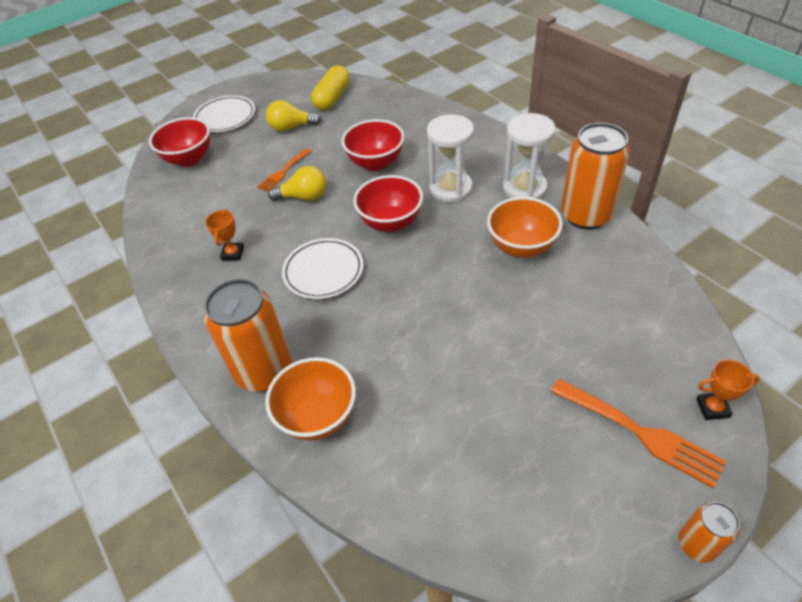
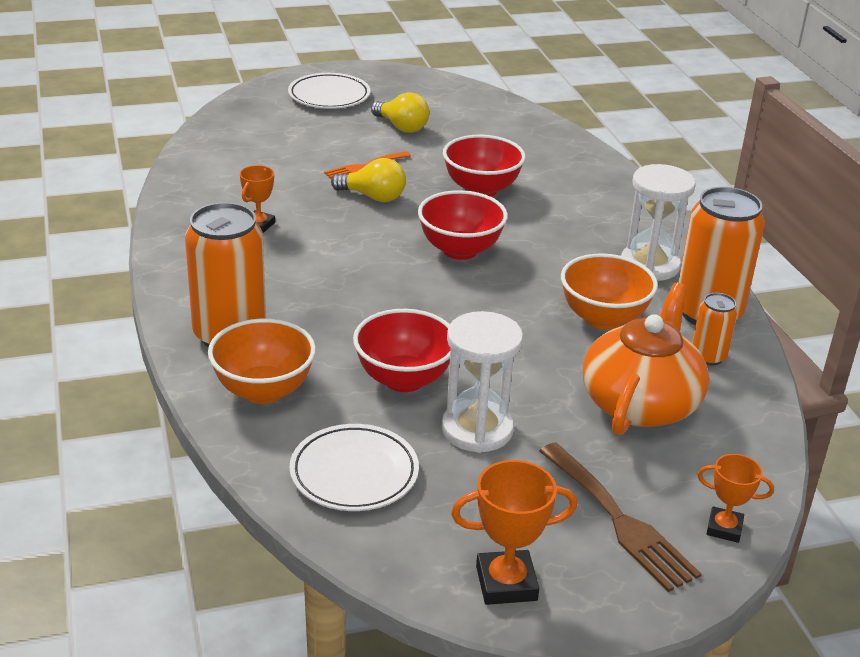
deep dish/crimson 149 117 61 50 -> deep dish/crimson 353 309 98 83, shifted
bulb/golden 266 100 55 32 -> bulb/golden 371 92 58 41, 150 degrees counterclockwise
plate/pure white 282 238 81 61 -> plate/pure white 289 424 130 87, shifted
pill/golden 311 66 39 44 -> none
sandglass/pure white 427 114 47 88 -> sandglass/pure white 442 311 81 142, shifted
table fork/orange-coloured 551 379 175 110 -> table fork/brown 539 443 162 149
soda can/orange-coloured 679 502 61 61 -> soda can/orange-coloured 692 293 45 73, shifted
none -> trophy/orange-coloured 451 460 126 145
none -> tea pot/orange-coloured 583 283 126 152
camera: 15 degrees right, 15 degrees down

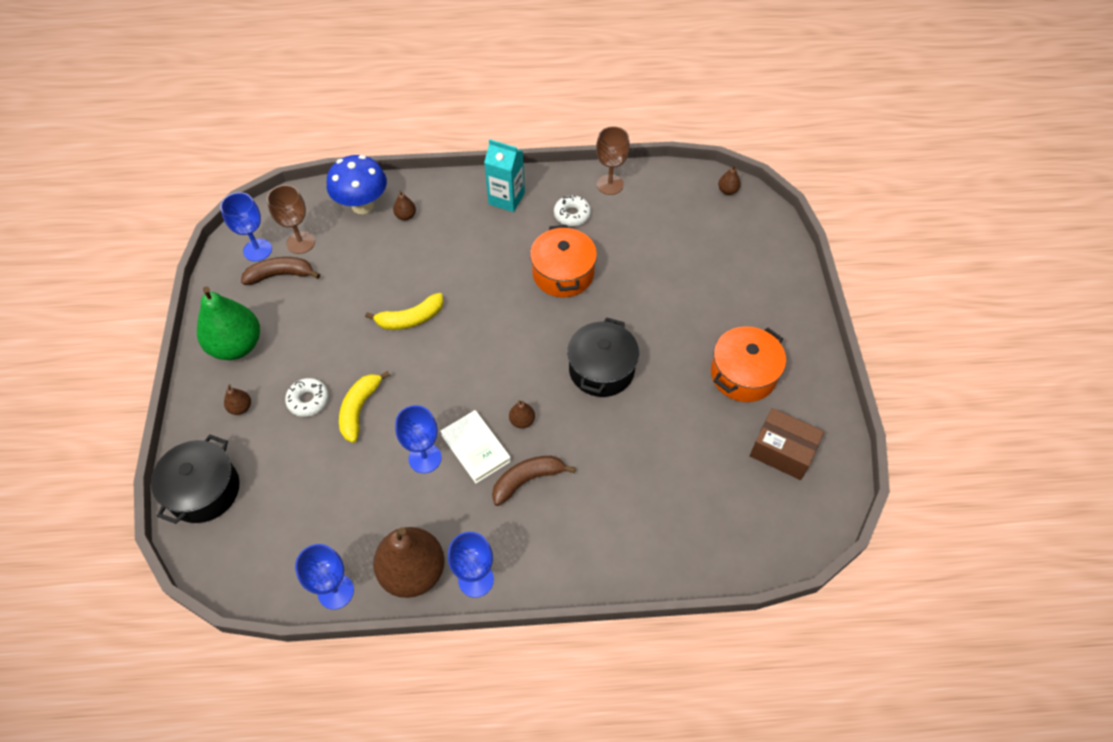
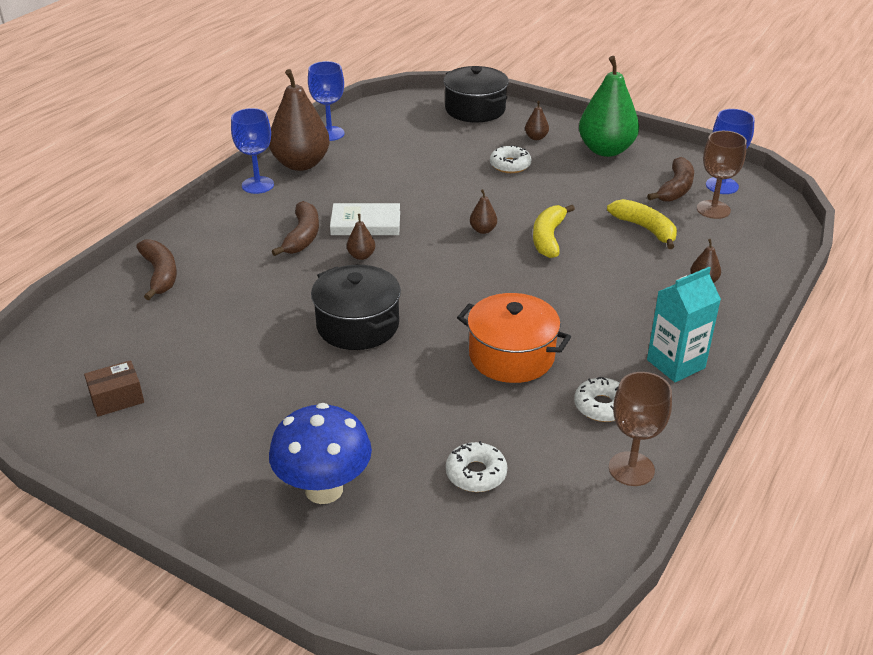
toadstool/blue 327 155 60 59 -> toadstool/blue 269 403 103 101, shifted
banana fruit/golden 339 371 51 72 -> banana fruit/golden 607 199 70 50, shifted
goblet/blue 395 405 47 68 -> none
cooking pot/orange-coloured 711 326 75 76 -> none
toy pear/brown 718 165 23 30 -> toy pear/brown 470 189 27 45, shifted
box/brown 750 408 74 72 -> box/brown 84 360 60 57, x0.66
none -> banana fruit/brown 136 240 41 60
none -> donut/pure white 446 441 61 51
camera: 125 degrees right, 20 degrees down

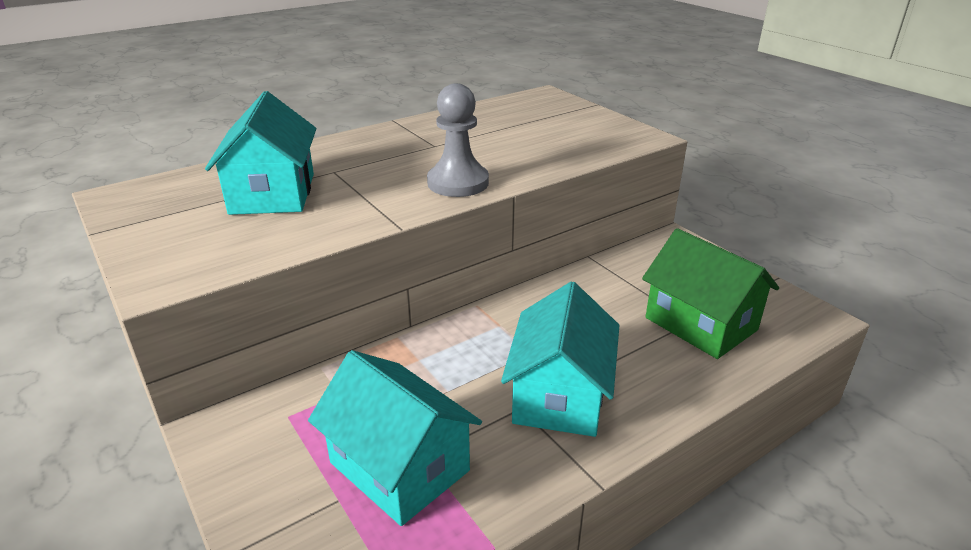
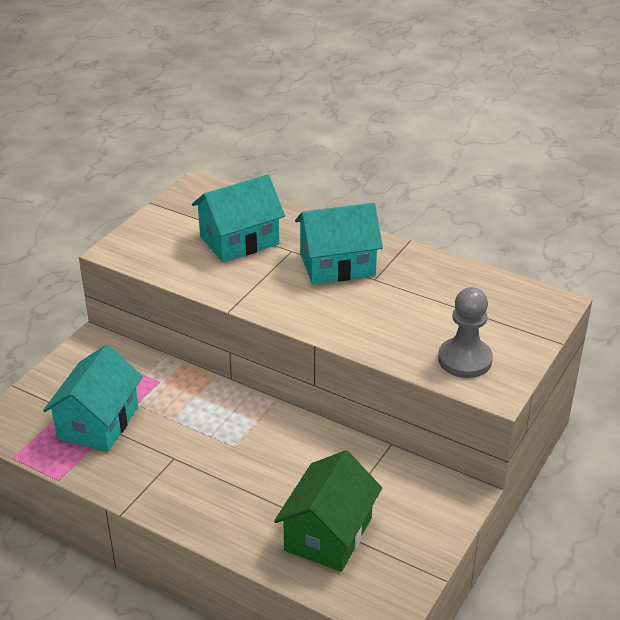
game pawn/grey 427 83 62 114 -> game pawn/grey 438 287 55 91, shifted
cottage/aqua 501 281 118 156 -> cottage/aqua 295 203 88 81, shifted
camera: 65 degrees right, 5 degrees up

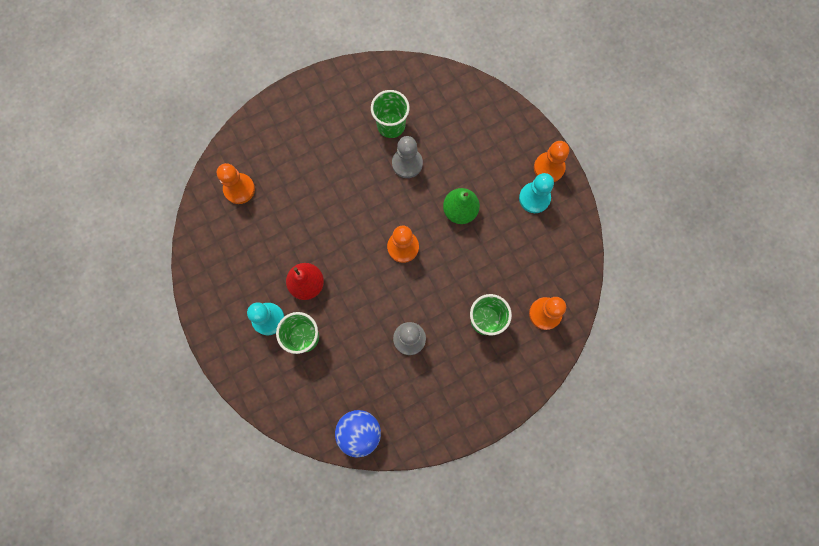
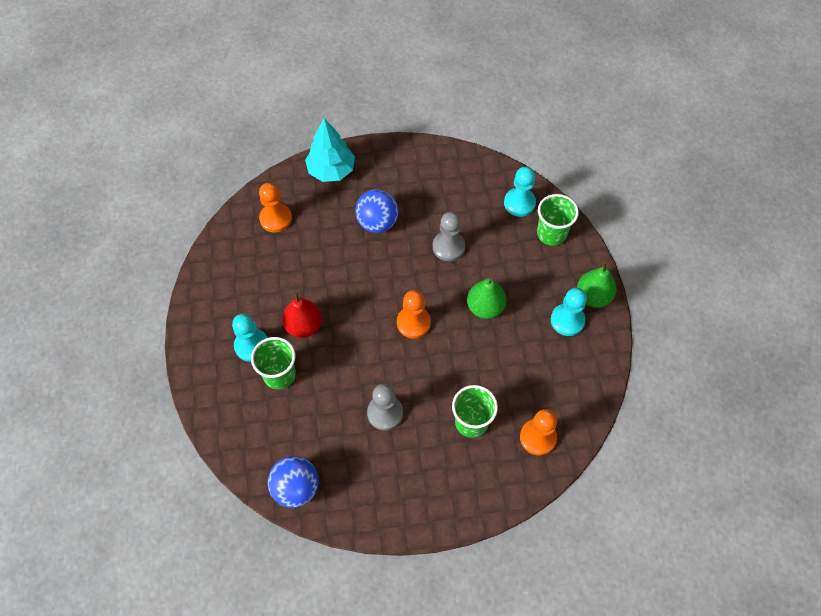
beaker/emerald 371 90 39 48 -> beaker/emerald 537 194 42 52, shifted
game pawn/orange-coloured 534 141 35 41 -> toy pear/emerald 577 262 40 46
none -> tree/aqua 305 118 50 64
none -> sphere/blue 355 190 43 43
none -> game pawn/aqua 504 167 32 50
camera: 20 degrees right, 15 degrees down

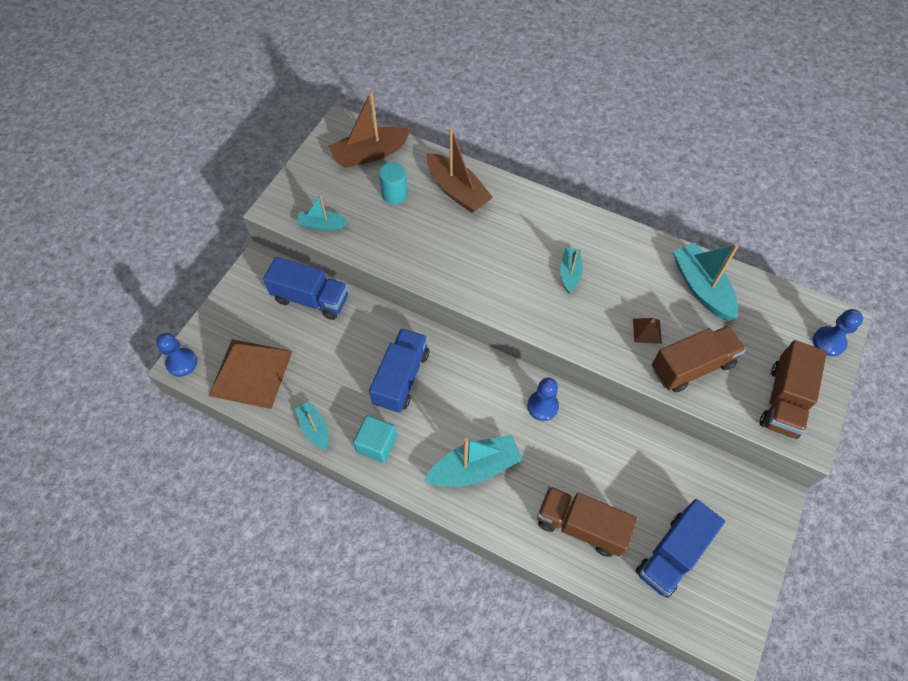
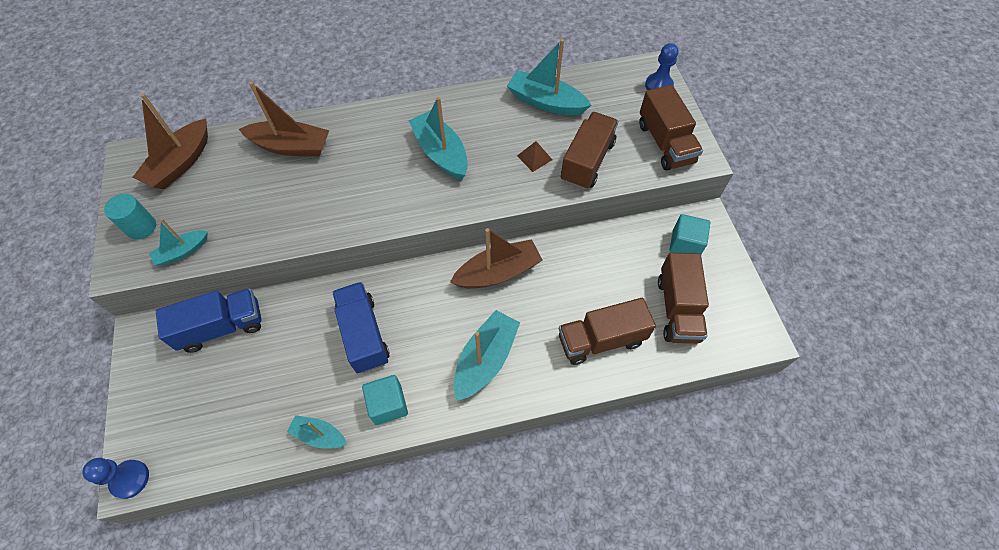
solid pyramid/brown 209 339 83 70 -> none
cylinder shape/aqua 379 162 29 42 -> cylinder shape/aqua 104 194 52 46, shifted
game pawn/blue 527 378 32 43 -> toy boat/brown 450 228 92 61
toy boat/aqua 560 248 23 45 -> toy boat/aqua 409 97 59 83, x1.73
lorry/blue 636 499 89 99 -> lorry/brown 658 253 51 91
none -> cube/aqua 669 214 41 40
camera: 40 degrees left, 0 degrees up

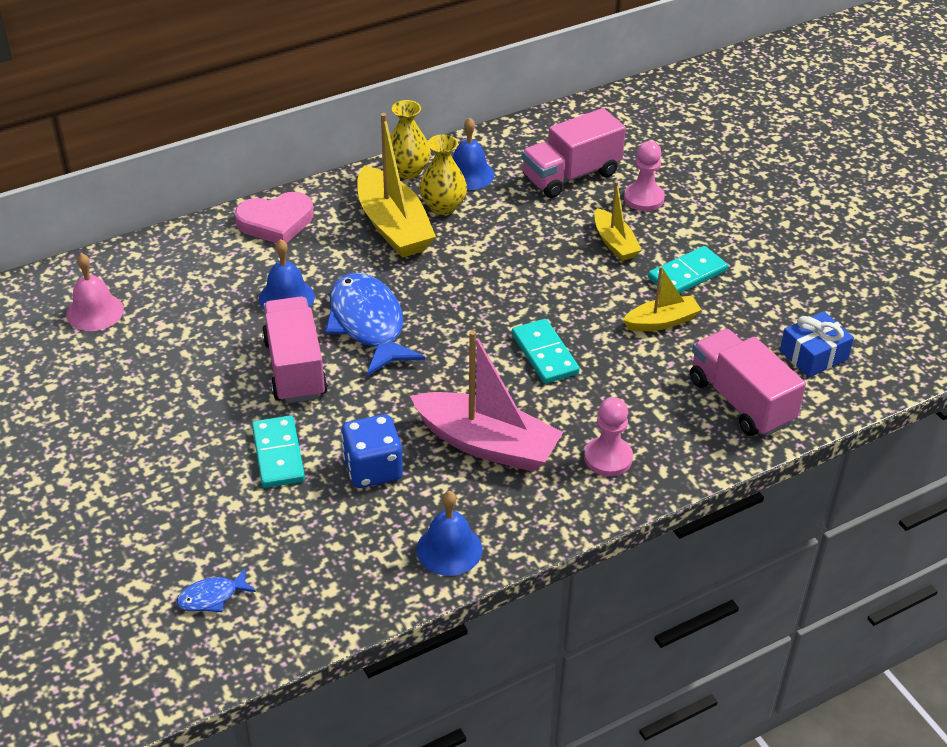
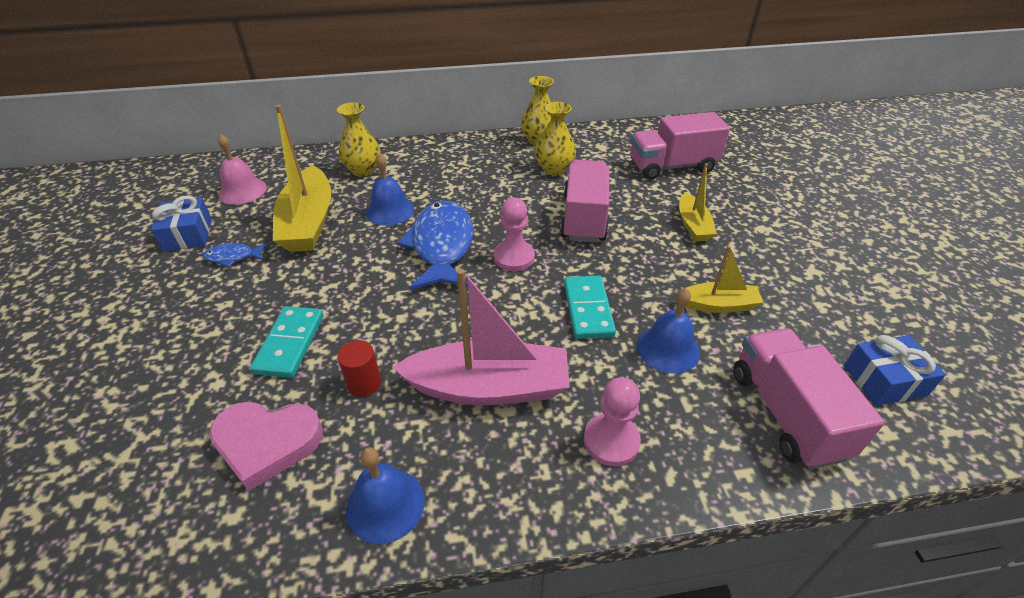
toy fish/blue 177 568 79 44 -> toy fish/blue 203 243 65 24, shifted
heart shape/rosy 235 192 79 51 -> heart shape/rosy 209 402 114 89, shifted
lorry/rosy 262 296 66 107 -> lorry/rosy 560 160 49 82, shifted
dice/blue 341 414 62 74 -> cylinder shape/crimson 337 340 44 57
toy boat/golden 358 113 78 145 -> toy boat/golden 273 104 58 148, shifted
toy boat/rosy 410 330 153 142 -> toy boat/rosy 392 269 178 136, 45 degrees counterclockwise
hand bell/blue 453 117 41 73 -> hand bell/blue 637 288 63 85, shifted
game pawn/rosy 624 141 41 70 -> game pawn/rosy 494 198 41 73, shifted
domino tile/aqua 648 246 80 48 -> none
none -> wrapped gift/blue 151 196 61 55
none -> flower vase/golden 337 102 43 74
camera: 20 degrees right, 0 degrees up

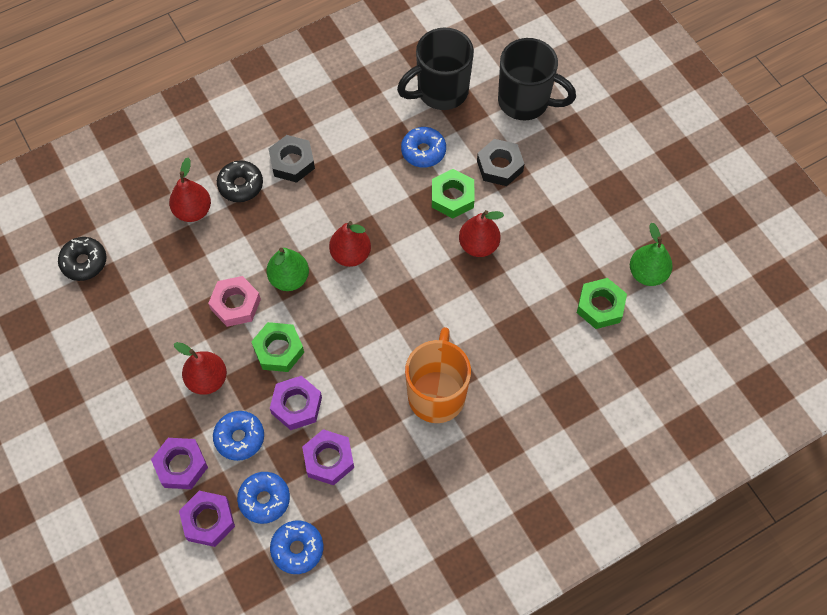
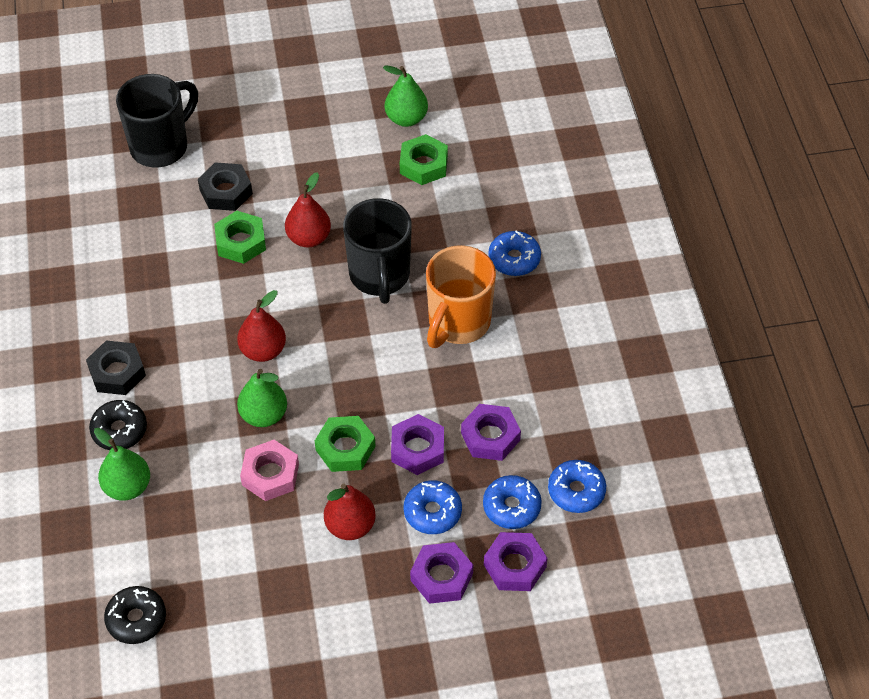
toy pear/crimson 169 158 42 64 -> toy pear/emerald 94 428 56 73
tea mug/jet-black 397 28 77 82 -> tea mug/jet-black 343 198 69 106, shifted
donut/blue 401 127 45 41 -> donut/blue 488 230 53 46, shifted
tea mug/orange-coloured 405 327 66 96 -> tea mug/orange-coloured 426 245 70 103, 90 degrees counterclockwise
camera: 70 degrees left, 10 degrees down

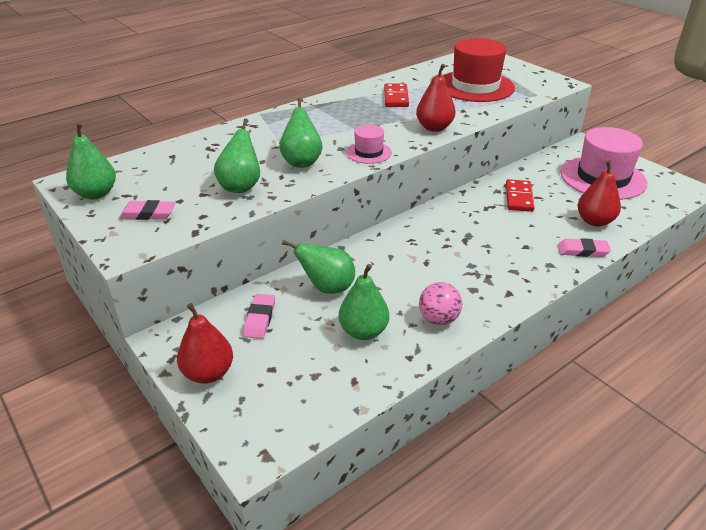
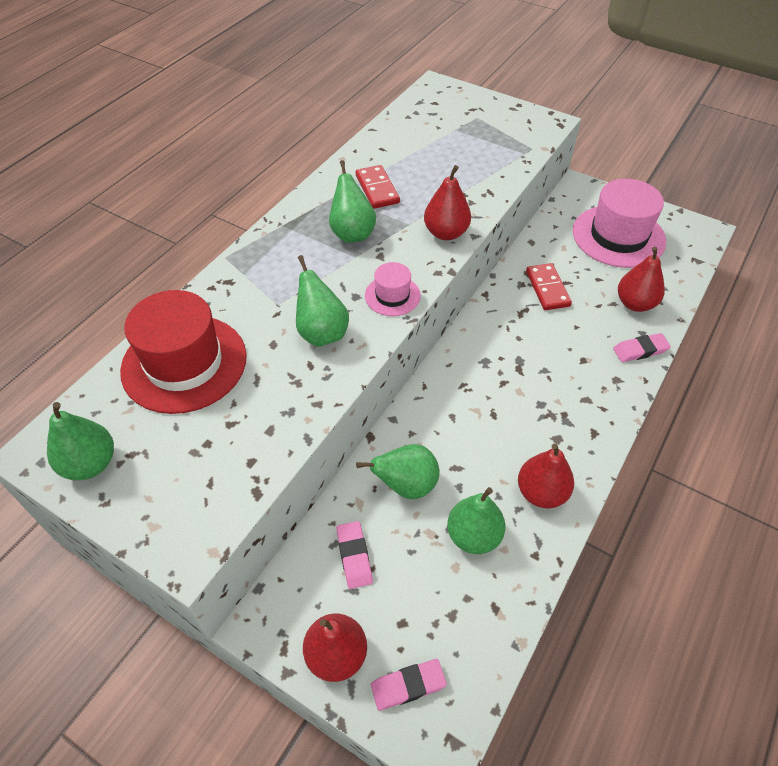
gum eraser/rosy 119 200 57 20 -> gum eraser/rosy 371 659 76 52, shifted
toy pear/emerald 214 119 46 74 -> toy pear/emerald 329 160 47 83, shifted
sphere/rosy 419 282 43 43 -> toy pear/crimson 518 443 56 65
top hat/crimson 443 38 72 64 -> top hat/crimson 120 290 127 124, shifted
camera: 20 degrees left, 15 degrees up

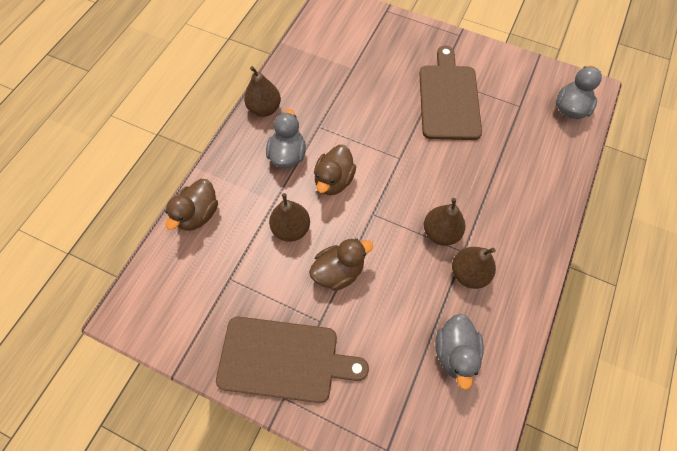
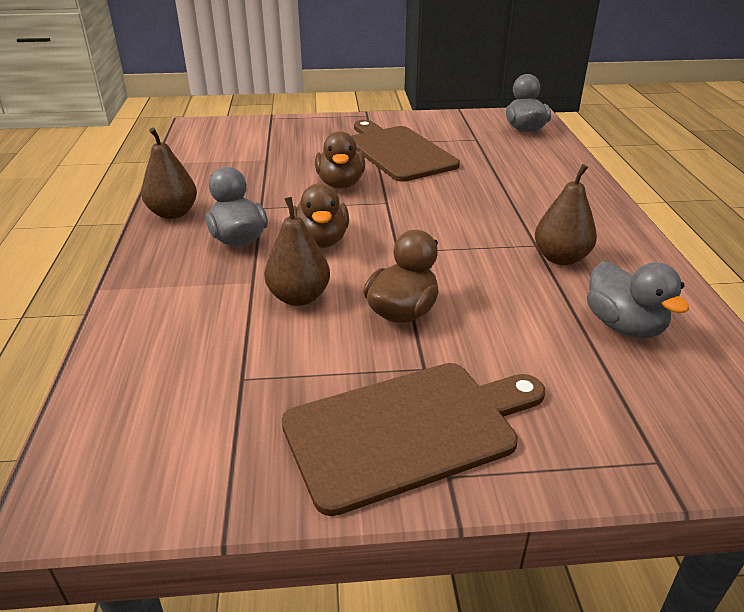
duck/brown 165 179 53 52 -> duck/brown 315 131 50 58, shifted
toy pear/brown 424 198 41 48 -> none
camera: 30 degrees left, 30 degrees down

